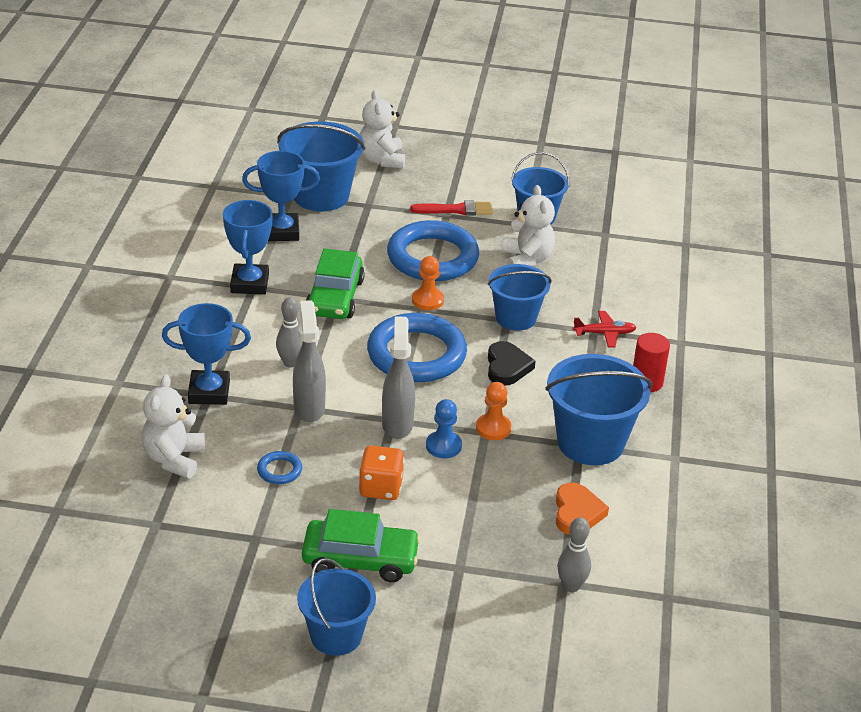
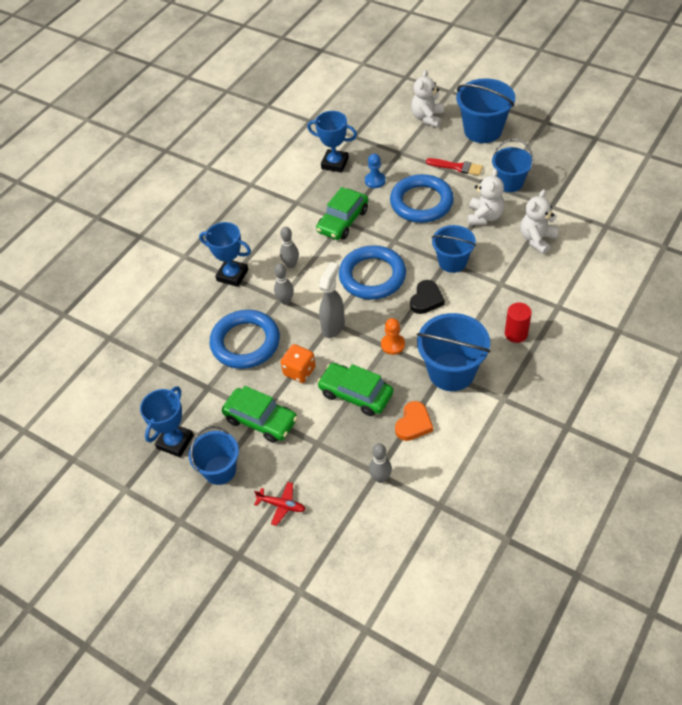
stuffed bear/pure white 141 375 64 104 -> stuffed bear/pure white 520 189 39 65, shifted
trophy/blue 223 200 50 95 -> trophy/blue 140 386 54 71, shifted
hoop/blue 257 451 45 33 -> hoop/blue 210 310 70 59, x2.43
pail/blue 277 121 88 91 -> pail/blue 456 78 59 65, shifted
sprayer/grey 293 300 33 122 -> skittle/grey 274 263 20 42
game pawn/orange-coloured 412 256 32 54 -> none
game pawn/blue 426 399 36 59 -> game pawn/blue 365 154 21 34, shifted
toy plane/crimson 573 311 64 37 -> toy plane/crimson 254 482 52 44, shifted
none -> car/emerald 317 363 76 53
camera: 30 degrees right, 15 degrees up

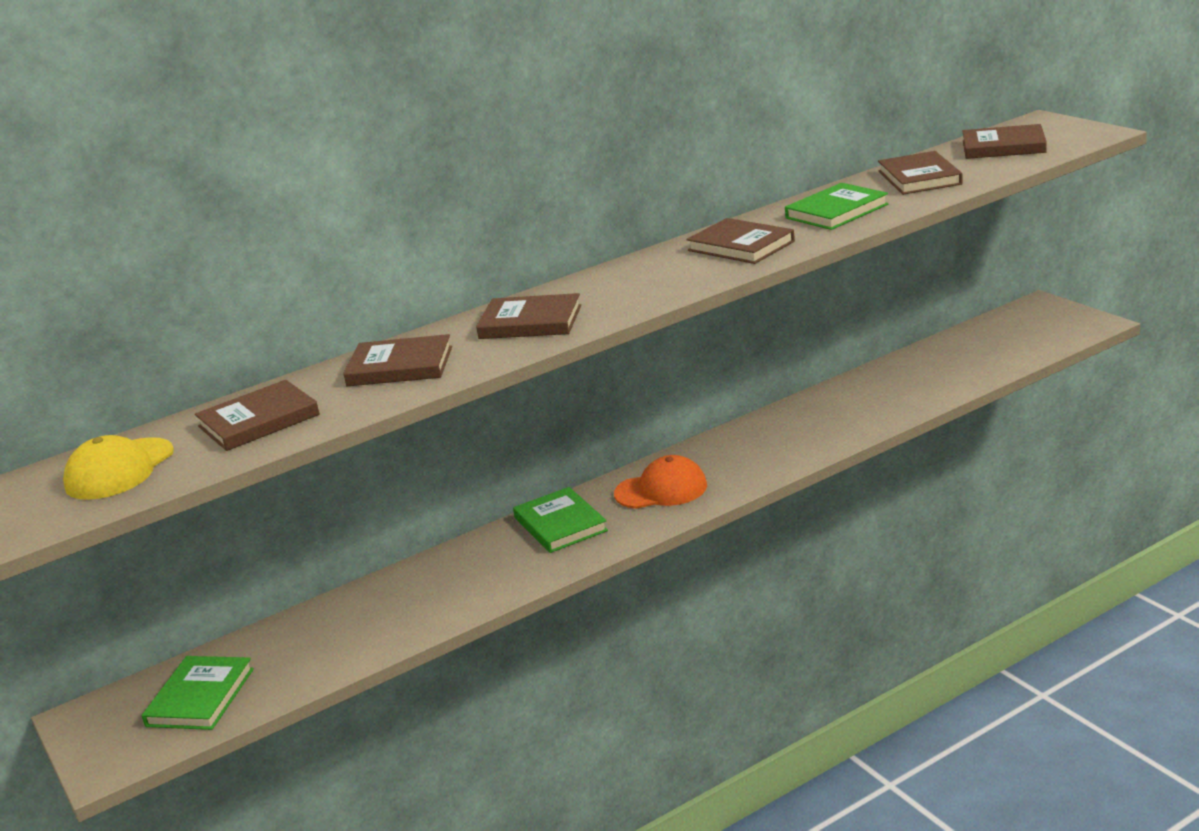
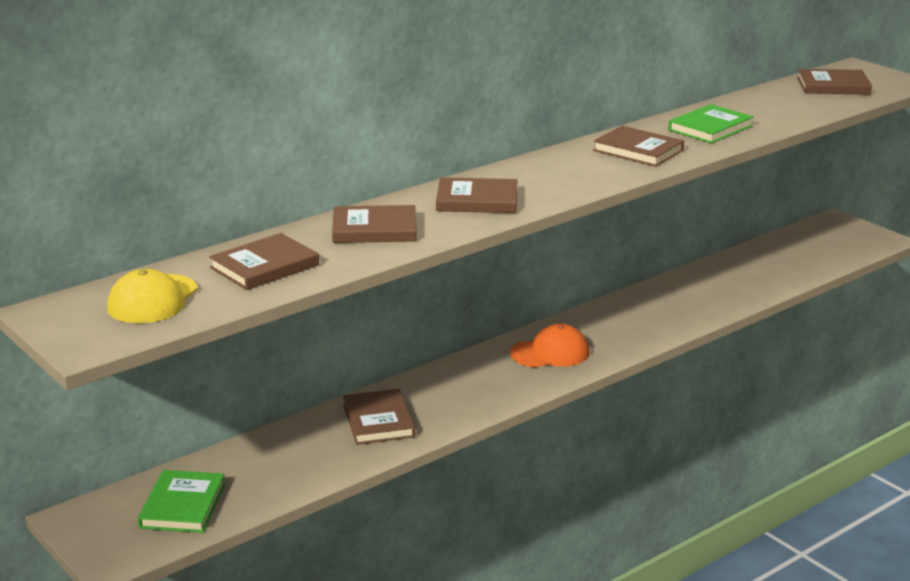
hardcover/emerald 513 487 95 66 -> none
hardcover/brown 878 151 85 44 -> hardcover/brown 343 389 72 56, shifted
camera: 10 degrees left, 0 degrees up

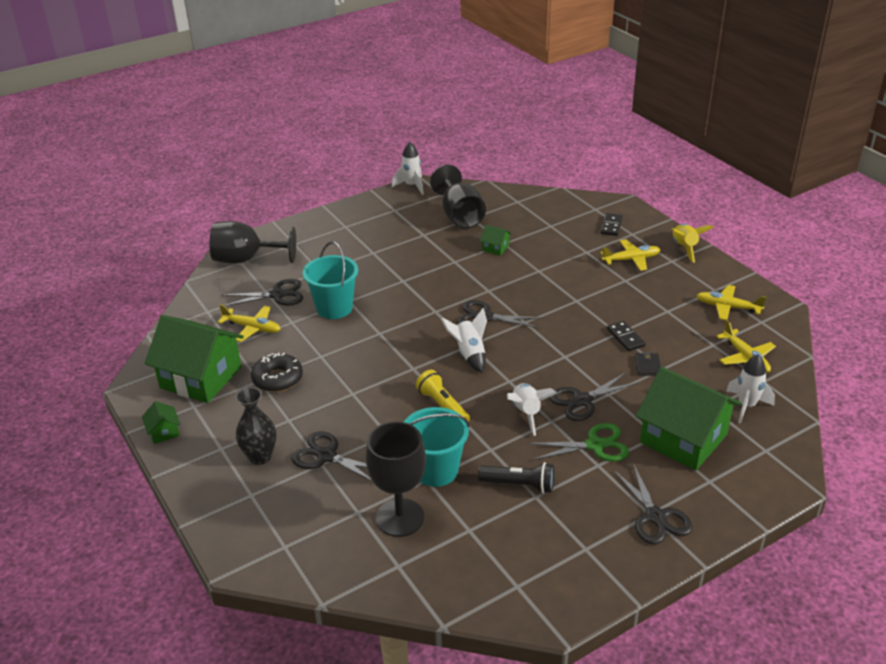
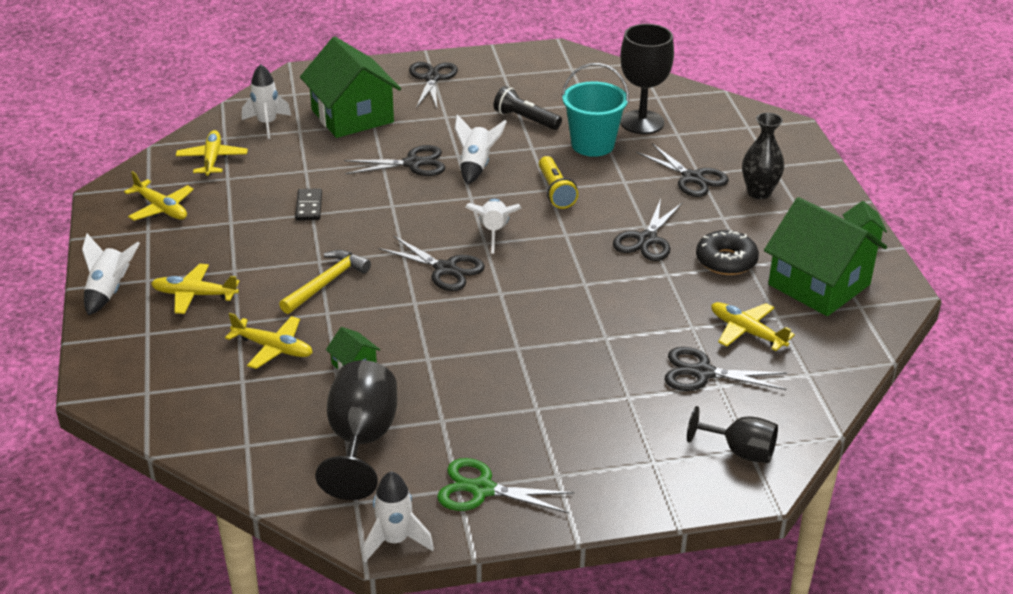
goblet/jet-black 210 221 86 43 -> goblet/jet-black 687 406 91 57, x0.63
pail/aqua 303 241 55 78 -> none
pair of scissors/emerald 527 423 102 39 -> pair of scissors/emerald 437 458 137 55, shifted
domino tile/jet-black 601 213 22 23 -> none
card wallet/jet-black 635 352 26 24 -> none
spaceship/golden 672 224 42 38 -> spaceship/pure white 82 234 58 81
none -> toy plane/golden 225 313 88 56
none -> carpenter's hammer/golden 279 250 92 64
none -> pair of scissors/jet-black 613 199 70 62
camera: 160 degrees left, 0 degrees up

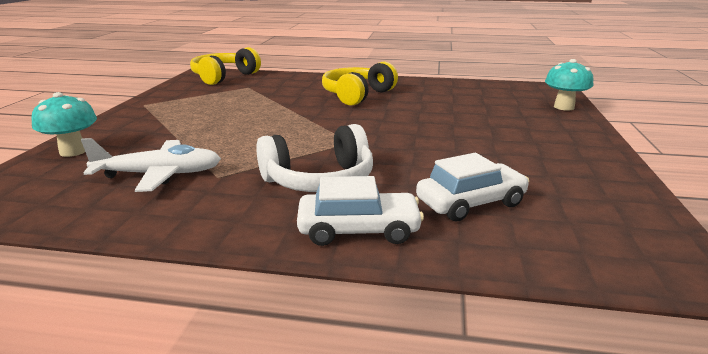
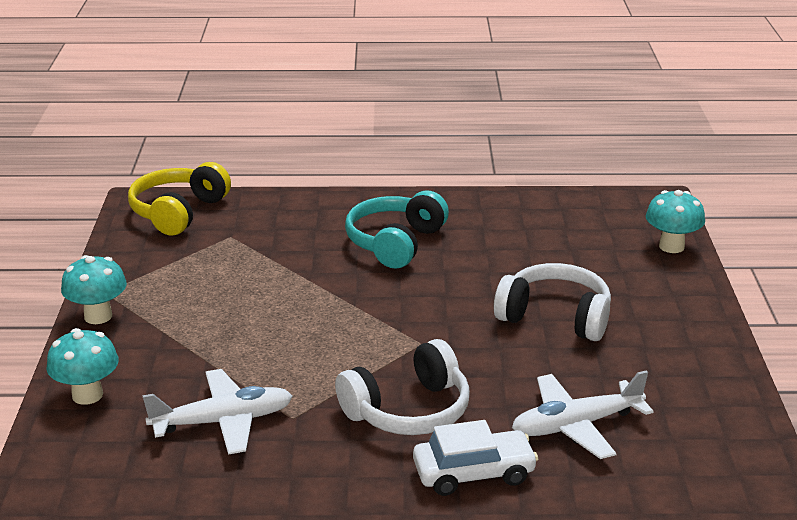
headset/golden 322 62 76 44 -> headset/aqua 345 190 104 79
car/pure white 416 153 113 68 -> toy plane/pure white 512 370 142 89
none -> toadstool/aqua 61 255 66 69
none -> headset/pure white 494 263 117 78
camera: 10 degrees left, 5 degrees up

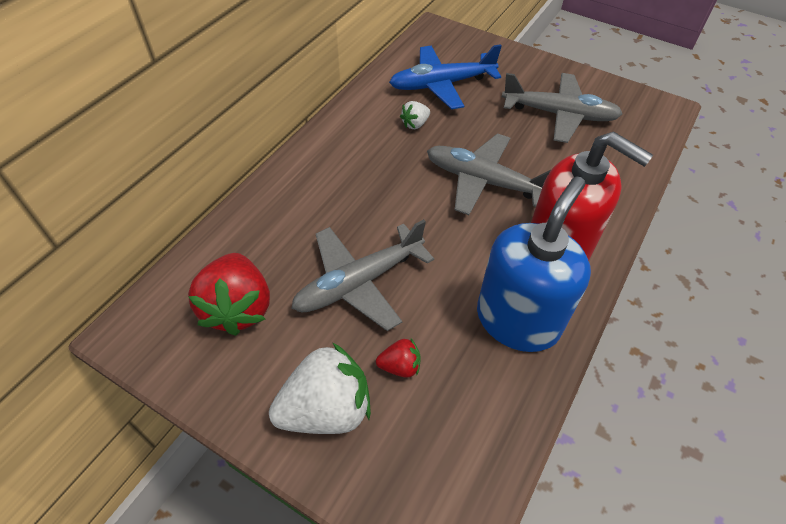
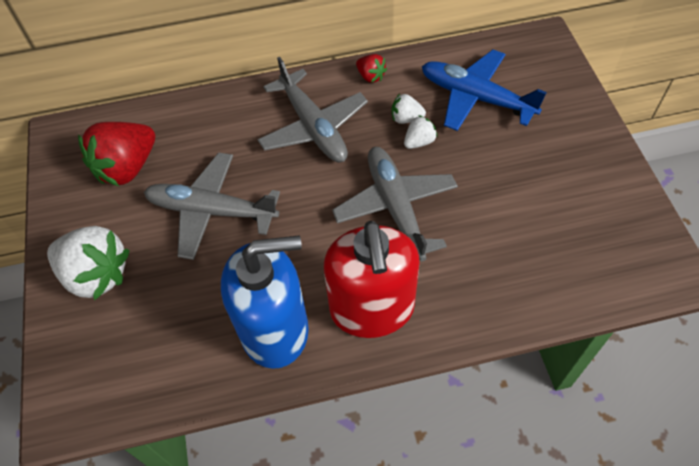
strawberry/crimson 376 339 45 39 -> strawberry/crimson 356 54 31 29, shifted
toy plane/grey 502 73 121 70 -> toy plane/grey 257 57 111 105, shifted
none -> strawberry/pure white 404 115 34 34
camera: 50 degrees right, 5 degrees up

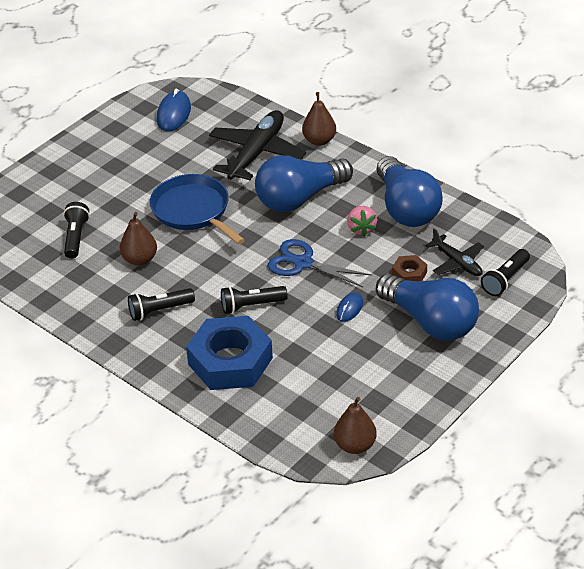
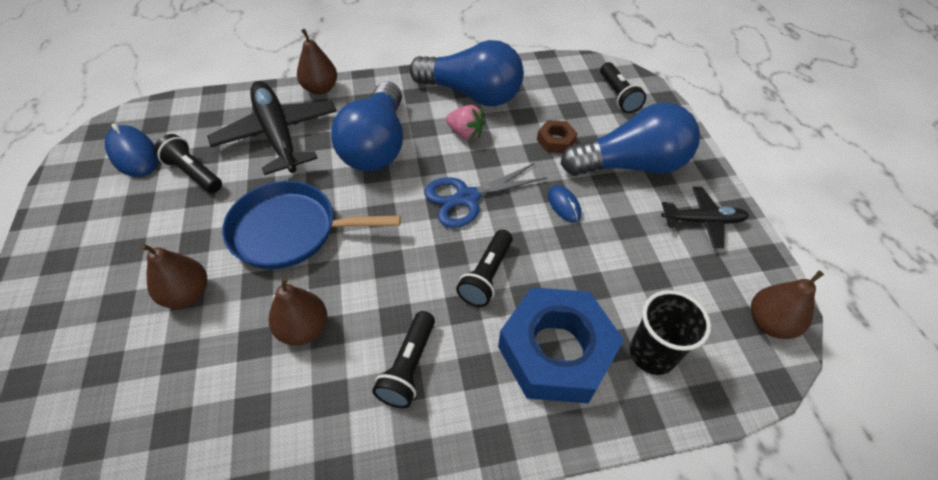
torch/jet-black 63 202 27 57 -> torch/jet-black 154 134 68 59, shifted
toy plane/jet-black 426 228 58 48 -> toy plane/jet-black 661 187 88 61, shifted
none -> toy pear/brown 140 244 67 64
none -> beaker/jet-black 630 290 81 85
camera: 55 degrees left, 10 degrees up

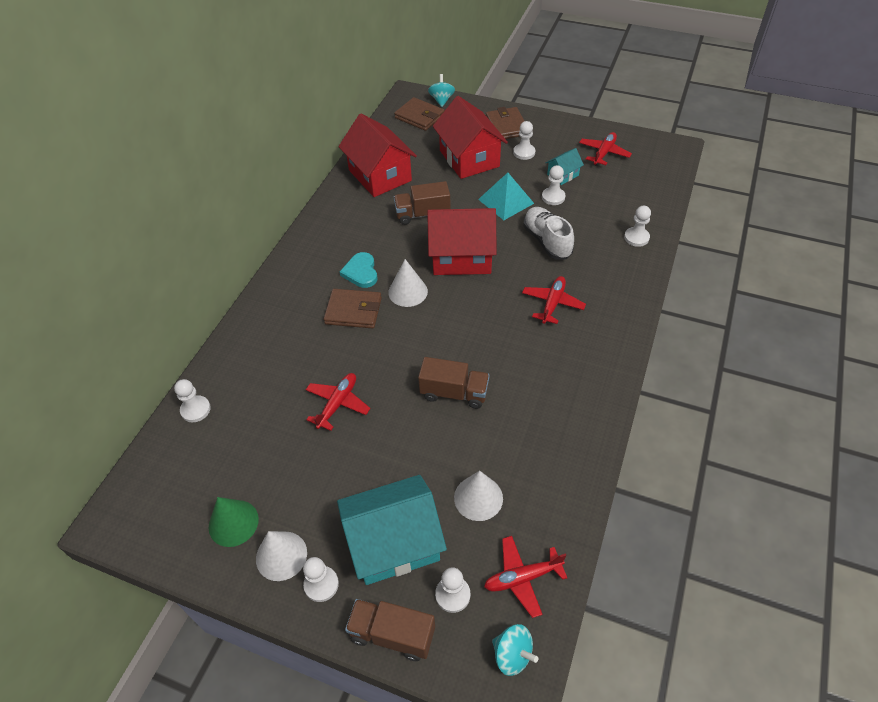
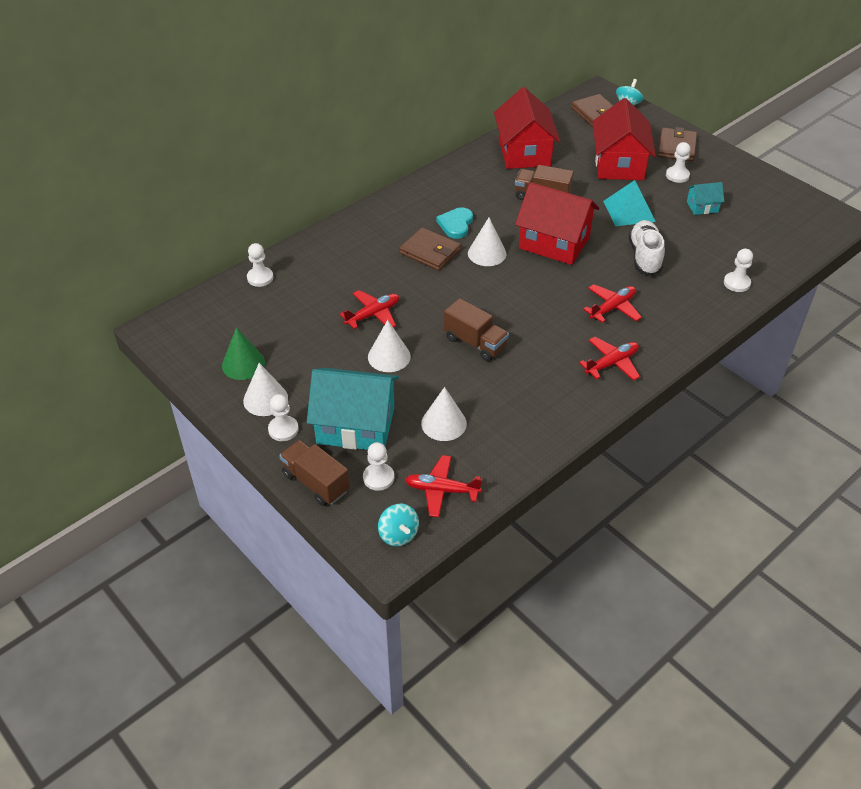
game pawn/pure white 542 165 23 40 -> none
toy plane/crimson 579 132 53 34 -> toy plane/crimson 579 337 61 44, shifted
none -> solid cone/pure white 368 320 43 52
camera: 25 degrees right, 5 degrees down

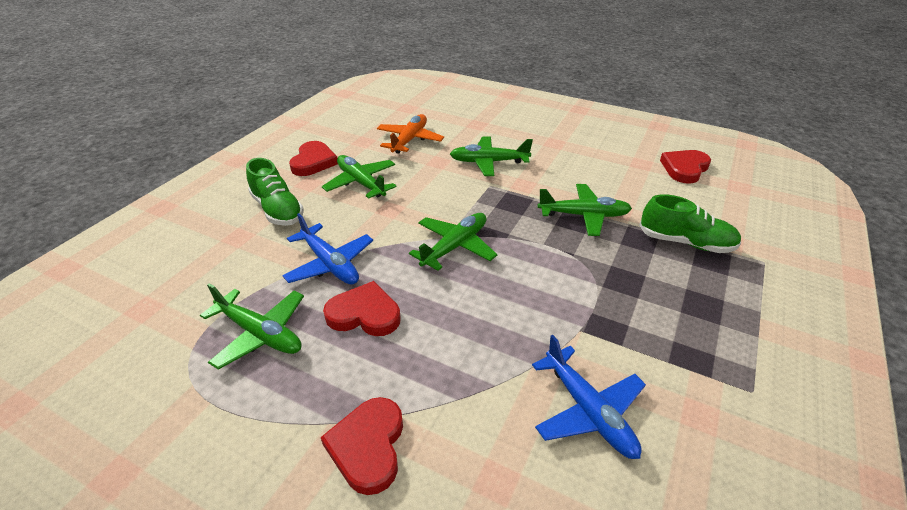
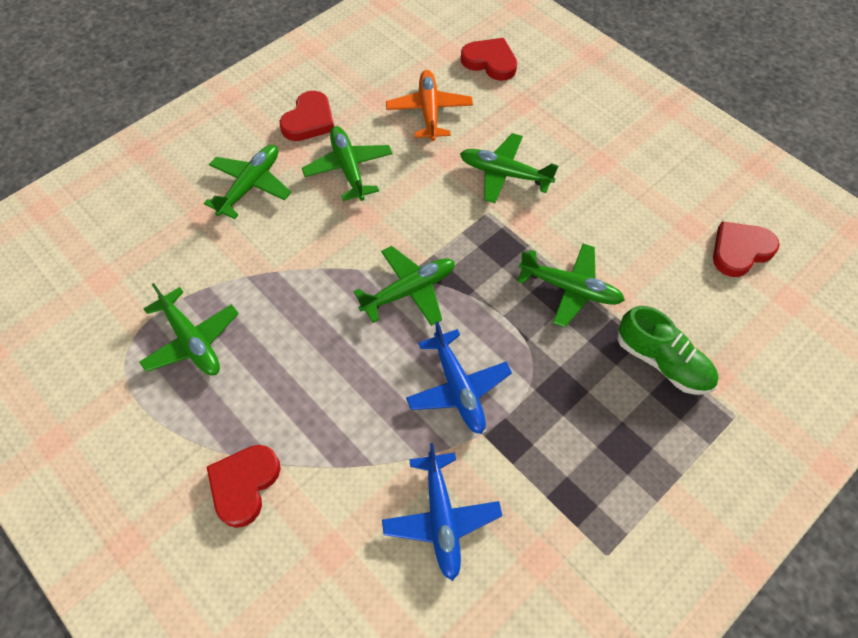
shoe/emerald 246 158 58 68 -> toy plane/emerald 204 145 87 74
toy plane/blue 282 213 91 72 -> toy plane/blue 406 321 106 113, shifted
heart shape/crimson 323 281 78 55 -> heart shape/crimson 461 38 56 43, shifted
toy plane/orange-coloured 377 114 67 40 -> toy plane/orange-coloured 386 70 87 71, 45 degrees counterclockwise
camera: 20 degrees right, 20 degrees up

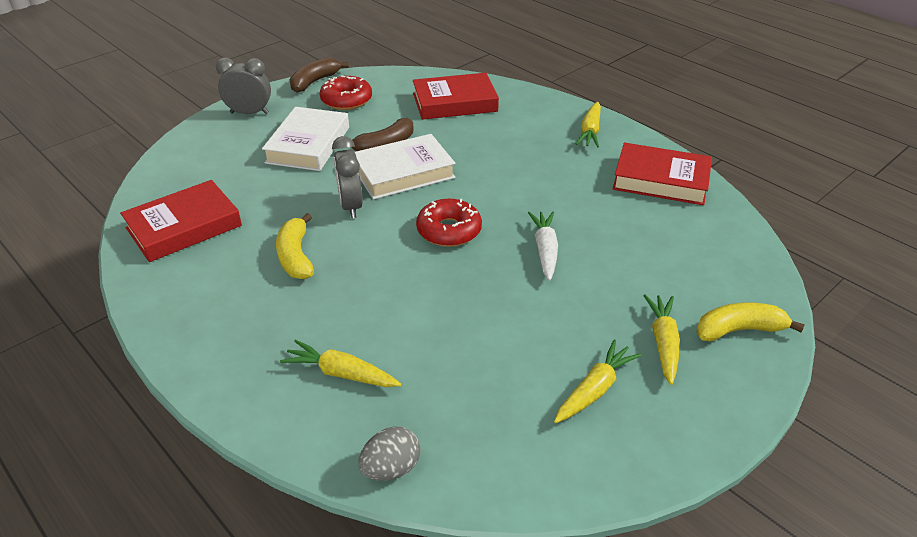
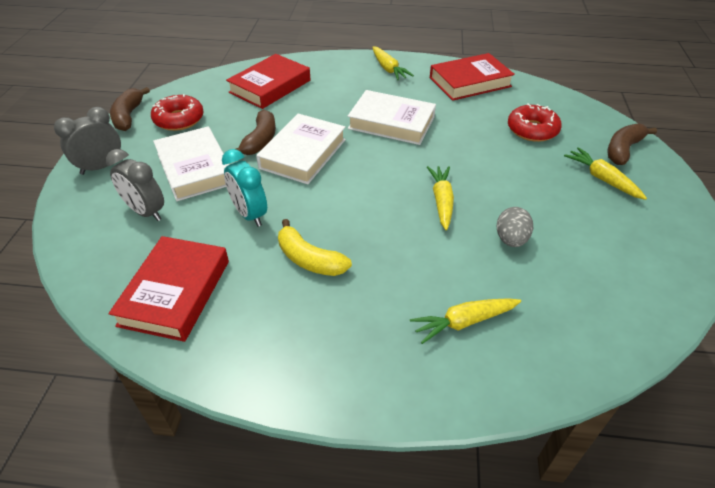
bedside clock/grey 332 136 31 82 -> bedside clock/grey 106 149 58 72, shifted
egg/grey 359 426 62 55 -> egg/grey 497 207 36 40, shifted
donut/crimson 416 199 66 48 -> donut/crimson 508 103 54 39, shifted
carrot/pure white 528 212 30 69 -> none
carrot/golden 554 339 87 84 -> carrot/golden 427 166 27 64, shifted
banana fruit/golden 696 303 109 38 -> banana fruit/brown 608 123 49 42
none -> bedside clock/aqua 222 149 45 78
none -> hardcover/pure white 348 90 88 55
camera: 40 degrees left, 5 degrees up

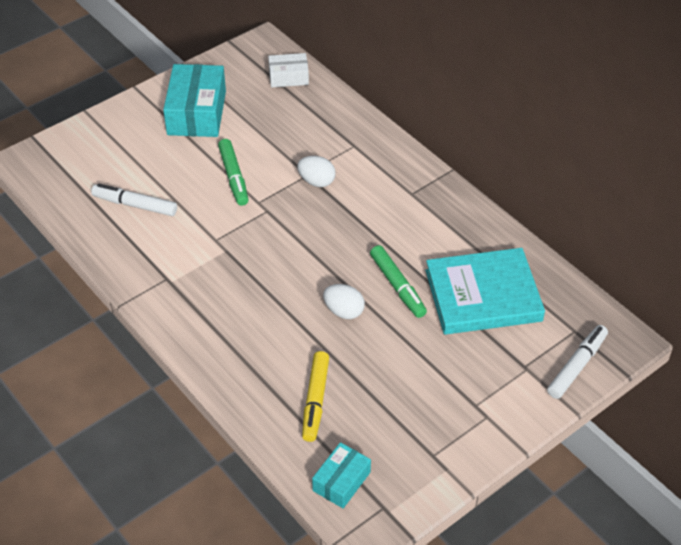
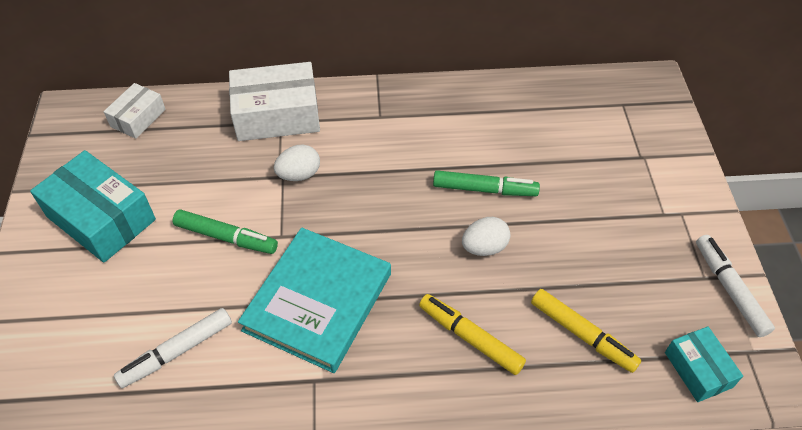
hardcover/aqua 425 248 120 87 -> hardcover/aqua 238 228 153 145, shifted
felt pen/pure white 547 325 61 74 -> felt pen/pure white 696 235 79 102, shifted
none -> box/pure white 229 62 91 79
none -> felt pen/golden 419 294 107 81
camera: 55 degrees left, 5 degrees up

